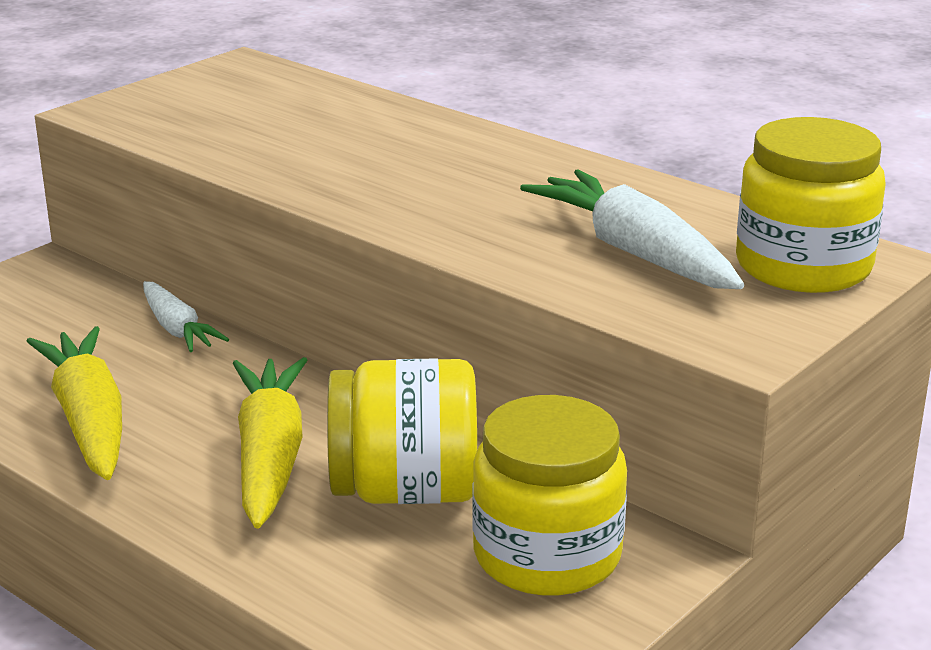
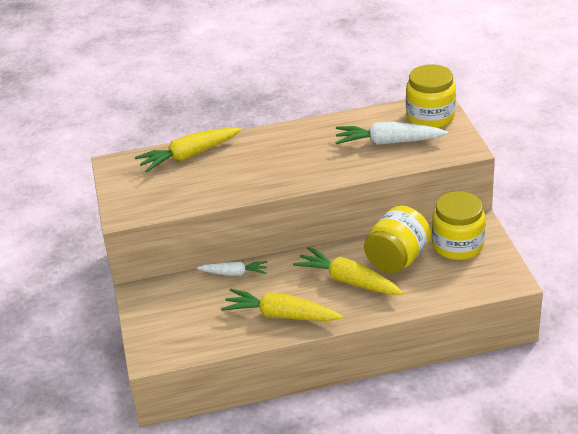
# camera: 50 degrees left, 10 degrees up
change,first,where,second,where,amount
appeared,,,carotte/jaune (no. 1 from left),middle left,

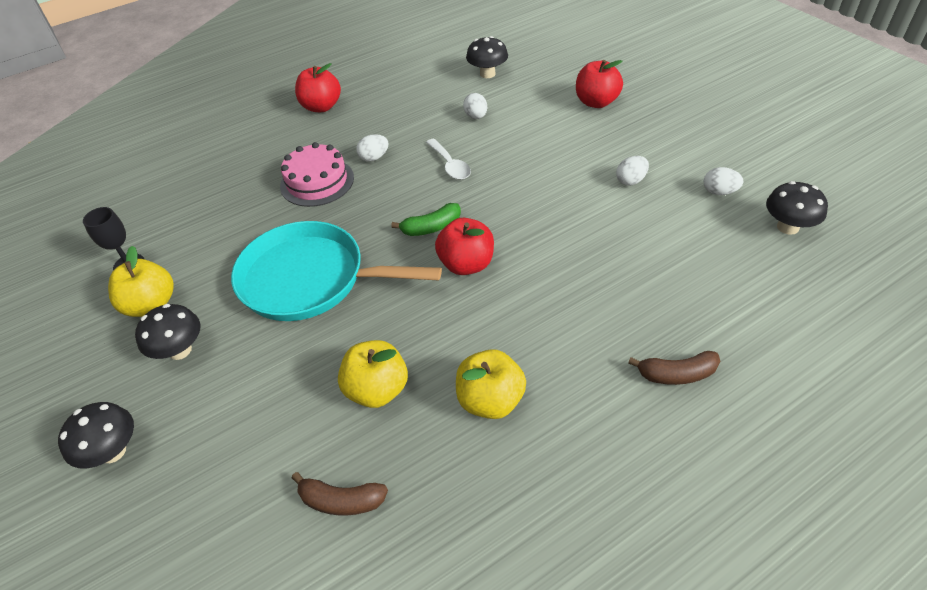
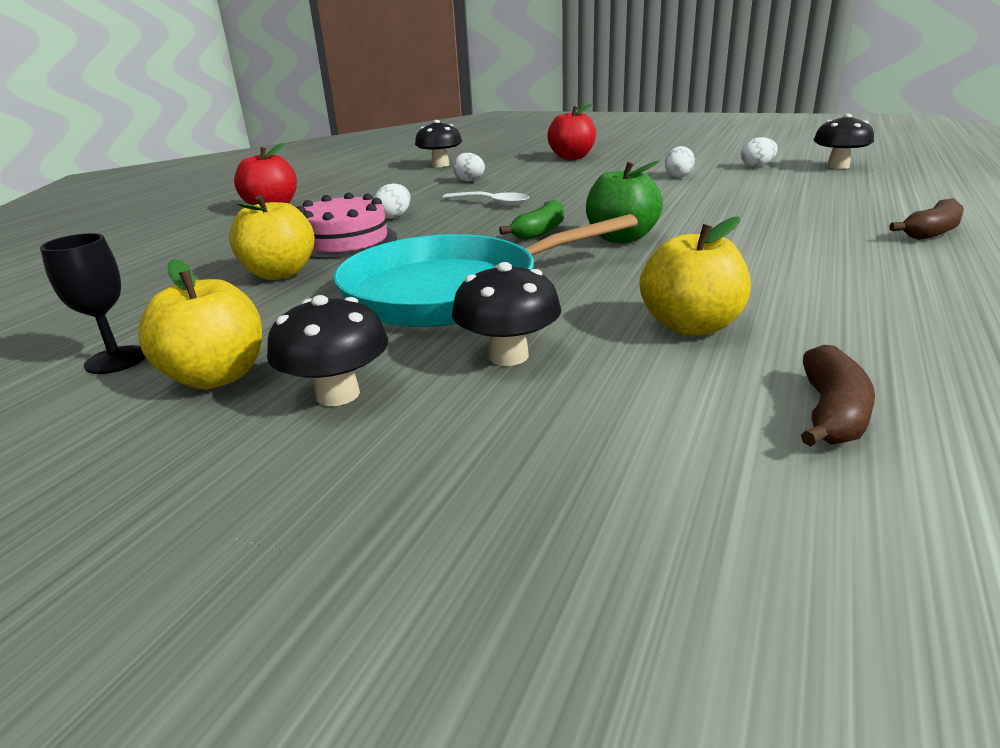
# camera: 35 degrees left, 20 degrees down
change,first,where,second,where,amount
relocated,champignon/noir (no. 1 from left in the first image),bottom left,champignon/noir (no. 3 from left),centre,
spun,banane/marron (no. 1 from left),bottom centre,,middle right,45 degrees counterclockwise
colour,pomme/rouge (no. 2 from left),centre,pomme/vert,top centre,
relocated,pomme/jaune (no. 3 from left in the first image),centre,pomme/jaune (no. 2 from left),top left,

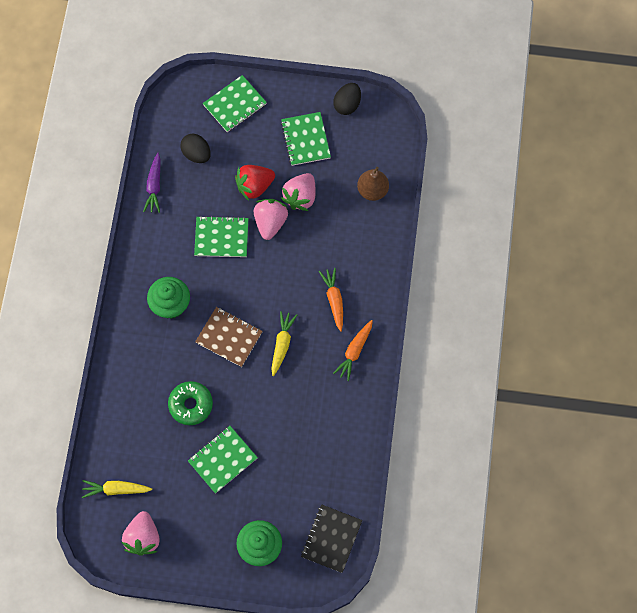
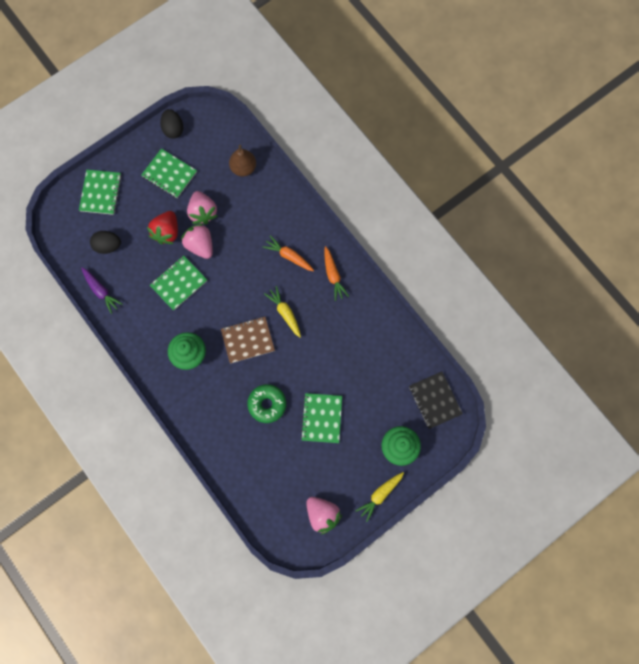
# camera: 45 degrees left, 5 degrees up
change,first,where,second,where,amount
relocated,carotte/jaune (no. 1 from left in the first image),bottom left,carotte/jaune (no. 2 from left),bottom centre,

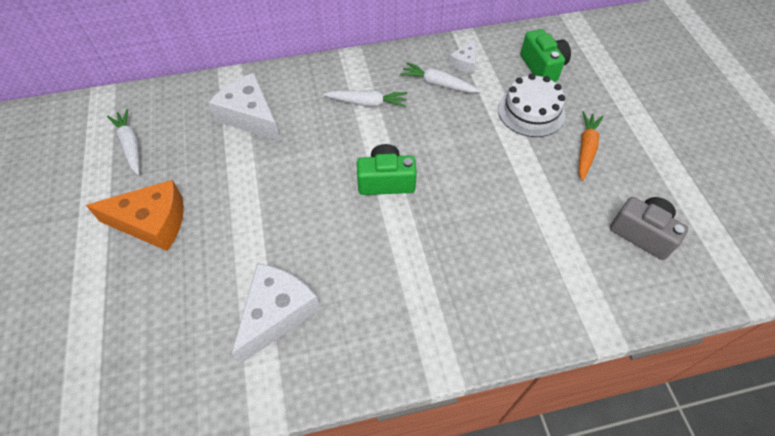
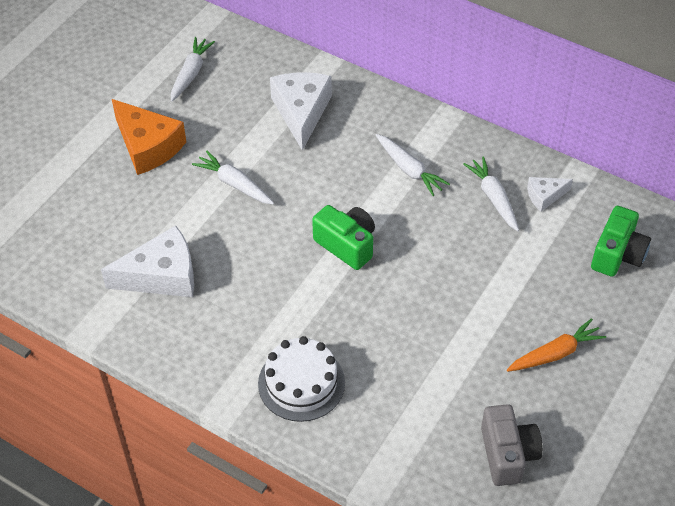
# camera: 45 degrees right, 5 degrees down
change,first,where,second,where,amount
relocated,gâteau/blanc,top right,,bottom centre,
appeared,,,carotte/blanc (no. 2 from left),centre,

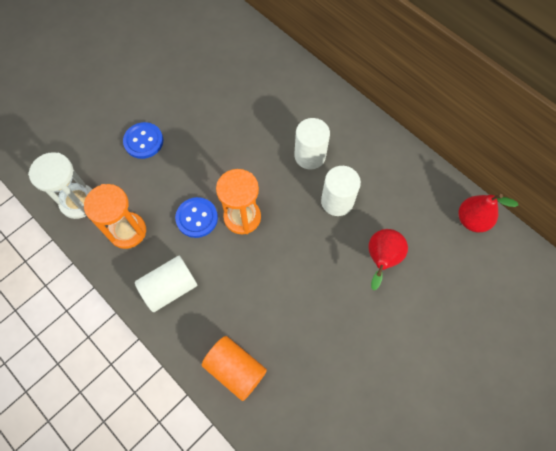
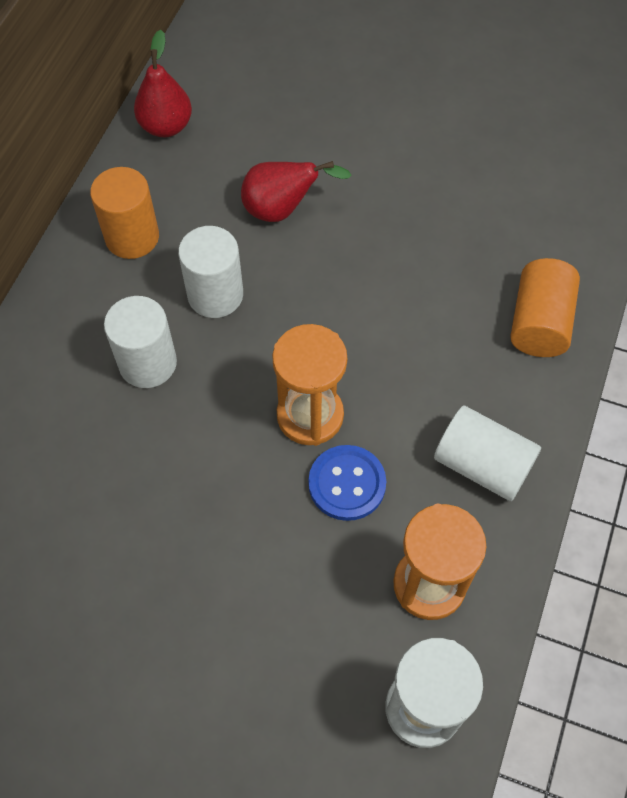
# camera: 115 degrees left, 5 degrees down
change,first,where,second,where,amount
missing,bouton/bleu (no. 1 from left),top left,,,
appeared,,,cylindre/orange (no. 1 from left),top left,

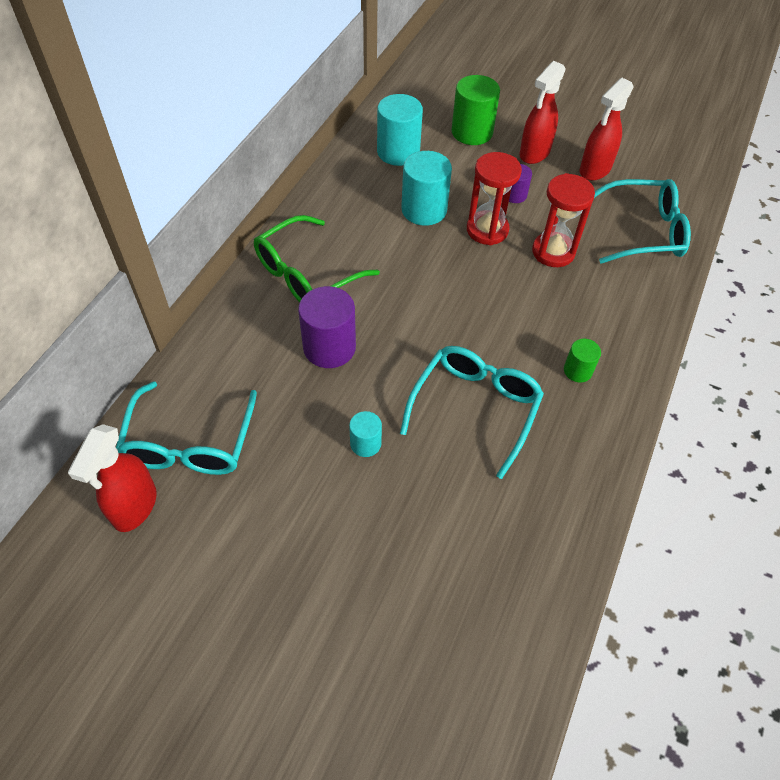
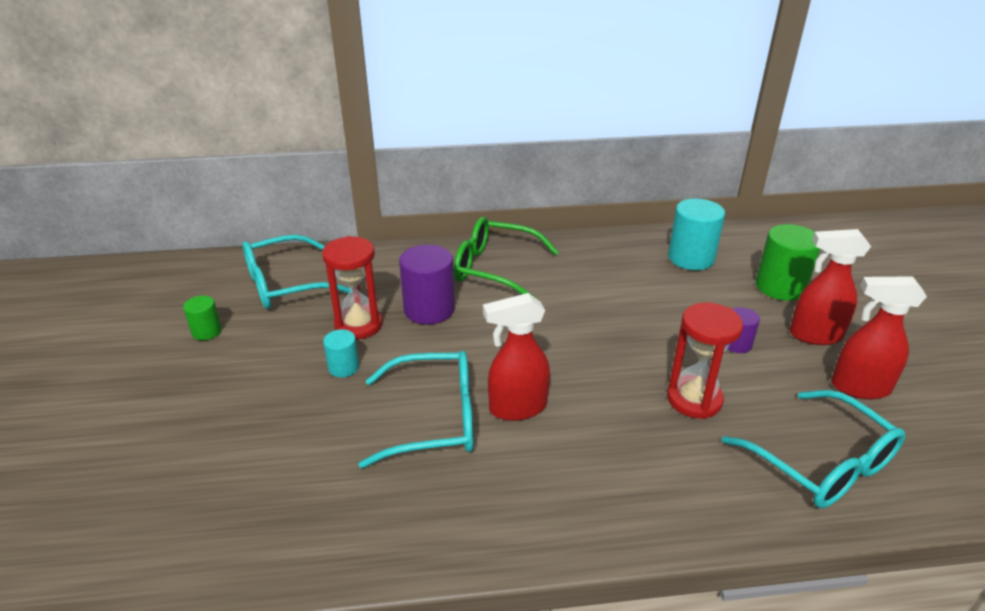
# camera: 60 degrees right, 20 degrees down
change,first,where,second,where,amount
relocated,vaporisateur/rouge (no. 1 from left),middle left,,centre,
missing,cylindre/turquoise (no. 3 from left),top centre,,,
relocated,sablier/rouge (no. 1 from left),top centre,,centre,
relocated,cylindre/vert (no. 2 from left in the first image),middle right,cylindre/vert (no. 1 from left),middle left,

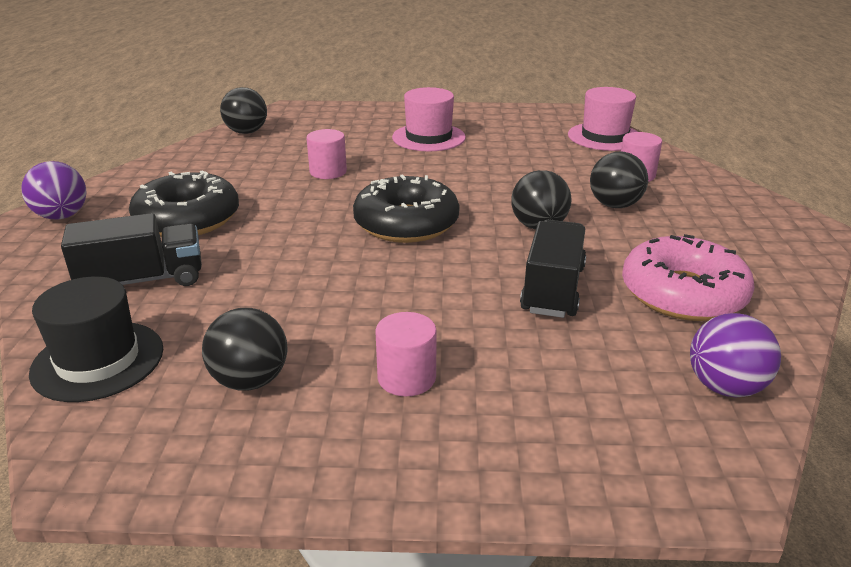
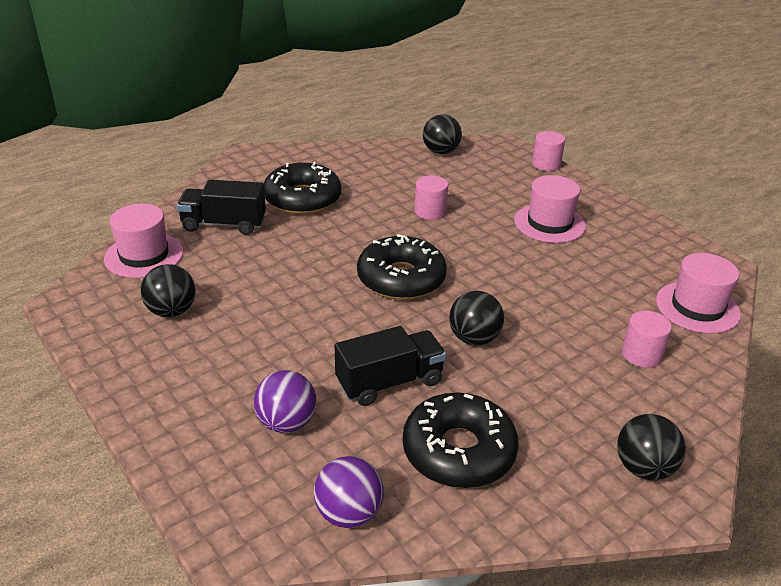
# camera: 50 degrees right, 5 degrees up
change,first,where,second,where,amount
relocated,balle/violet (no. 1 from left),middle left,,bottom centre,
colour,chapeau/noir,middle left,chapeau/rose (no. 1 from left),middle left,
spun,camion/noir (no. 1 from left),middle left,,middle left,150 degrees clockwise
relocated,cylindre/rose (no. 2 from left),centre,,top right,
relocated,balle/noir (no. 4 from left),top right,,bottom right,
colour,beignet/rose,middle right,beignet/noir (no. 3 from left),bottom centre,

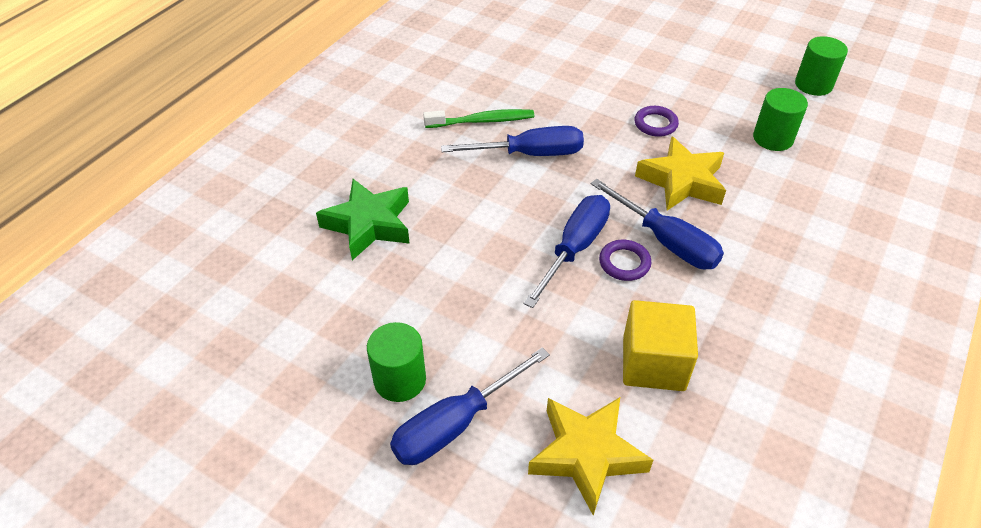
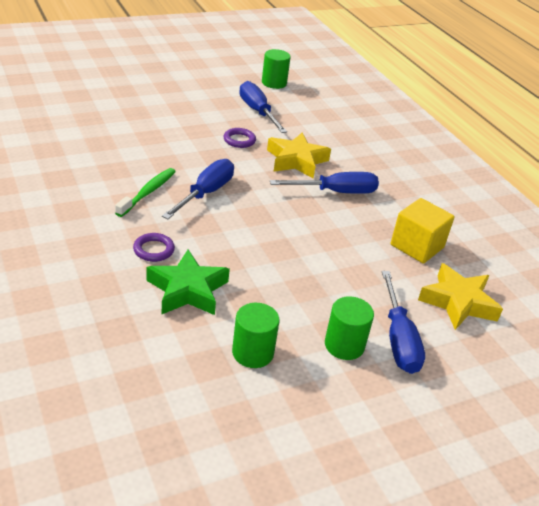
# camera: 60 degrees left, 10 degrees down
change,first,where,second,where,amount
relocated,tournevis/bleu (no. 3 from left in the first image),centre,tournevis/bleu (no. 2 from left),top centre,
relocated,anneau/violet (no. 1 from left),centre,,middle left,
relocated,cylindre/vert (no. 2 from left in the first image),top right,cylindre/vert (no. 1 from left),centre,

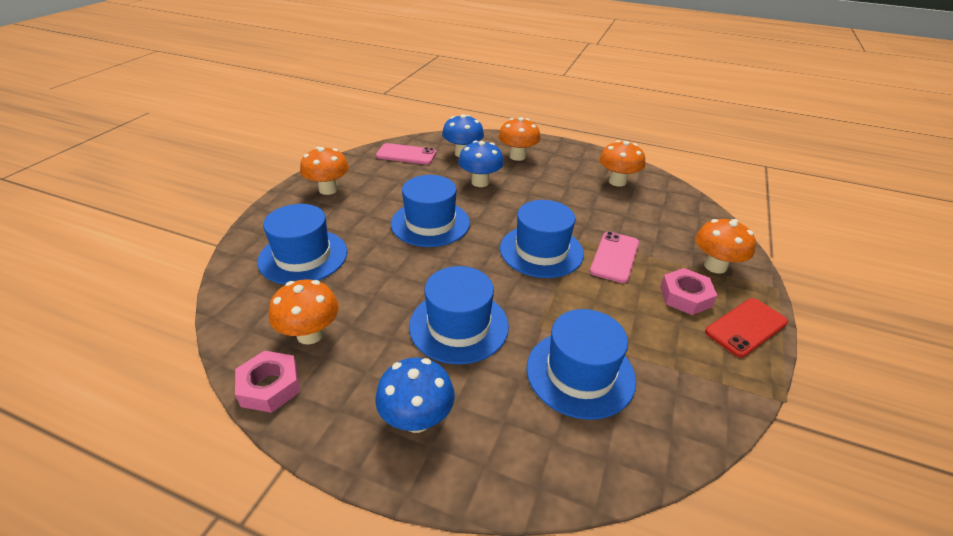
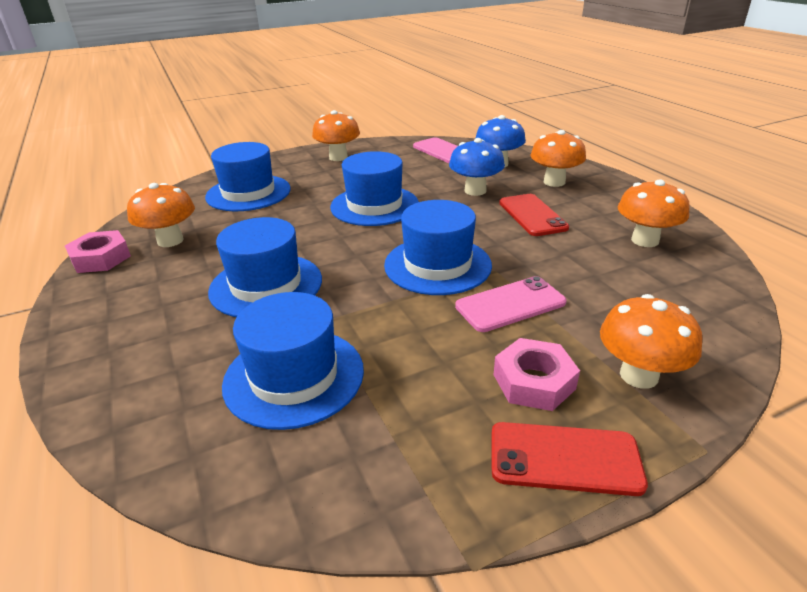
# camera: 45 degrees right, 5 degrees down
change,first,where,second,where,amount
missing,champignon/bleu (no. 1 from left),bottom centre,,,
appeared,,,téléphone/rouge (no. 1 from left),centre,

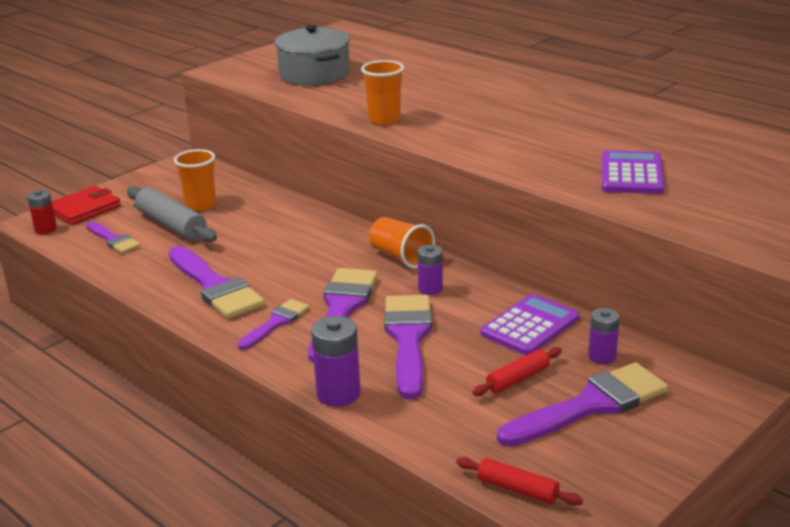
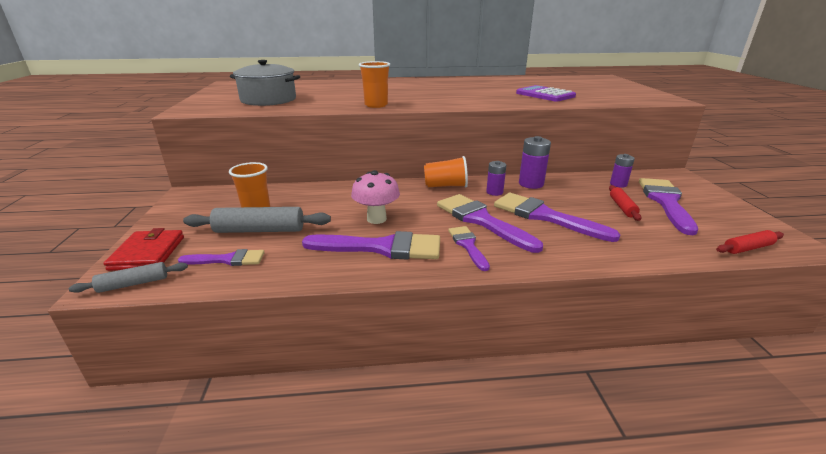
# camera: 50 degrees left, 0 degrees up
change,first,where,second,where,amount
exchanged,pile/rouge,middle left,rouleau à pâtisserie/gris (no. 1 from left),middle left,
relocated,pile/violet (no. 1 from left in the first image),bottom centre,pile/violet (no. 2 from left),centre,
missing,calculatrice/violet (no. 1 from left),middle right,,,
appeared,,,champignon/rose,centre,

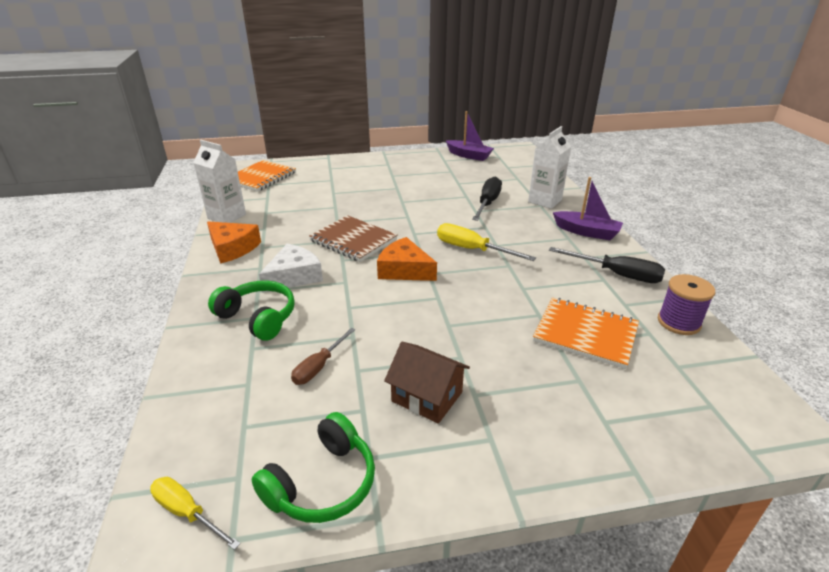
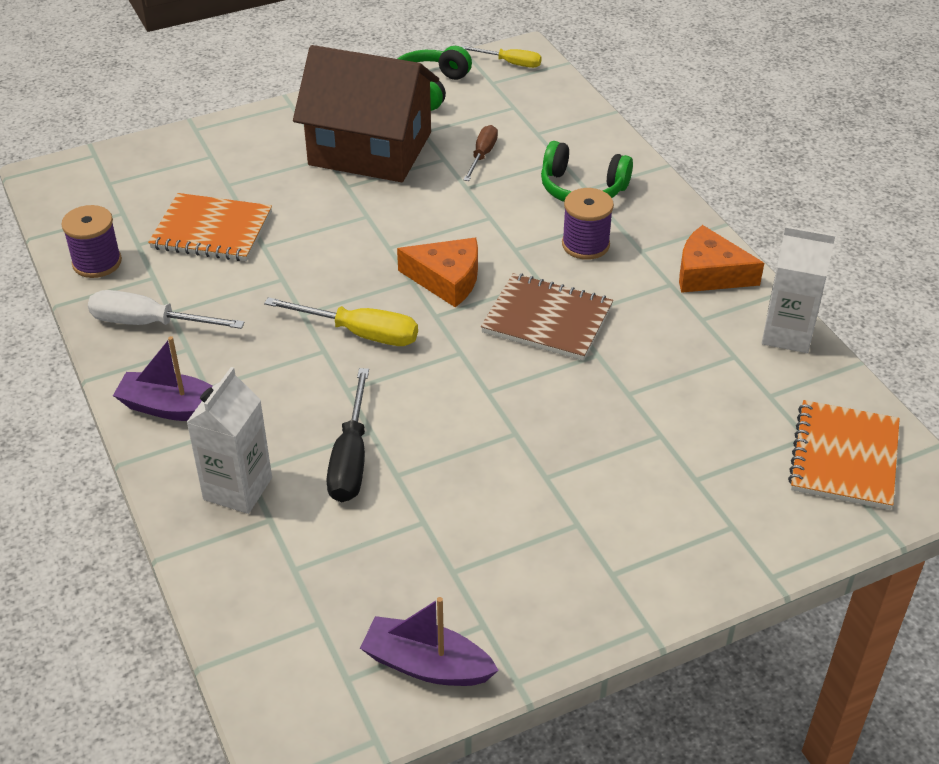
# camera: 165 degrees right, 10 degrees up
change,first,where,second,where,amount
exchanged,fromage/blanc,centre,bobine/violet (no. 2 from left),top centre,
size,maison/marron,bottom centre,,top centre,x1.99
colour,tournevis/noir (no. 2 from left),middle right,tournevis/blanc,middle left,

